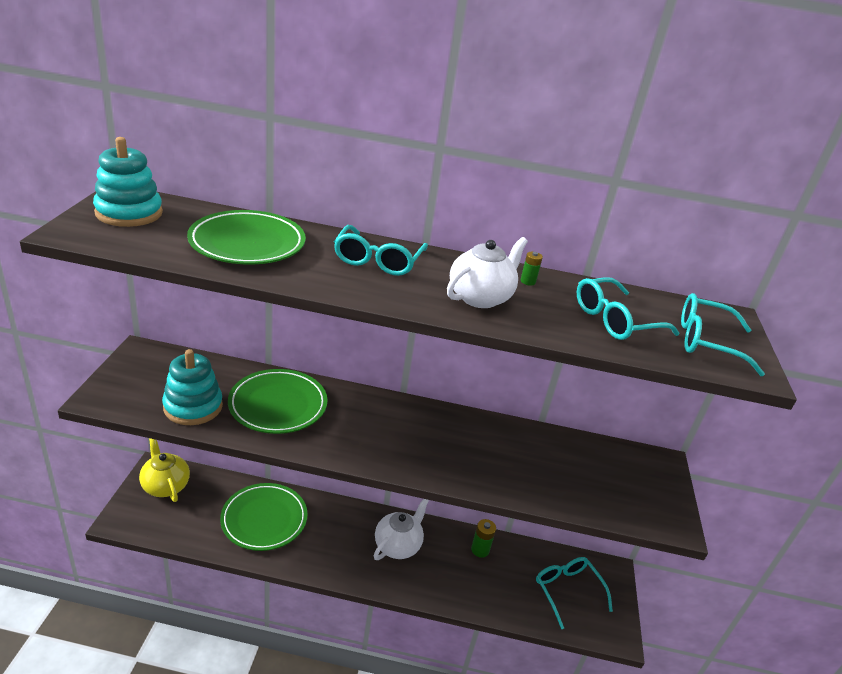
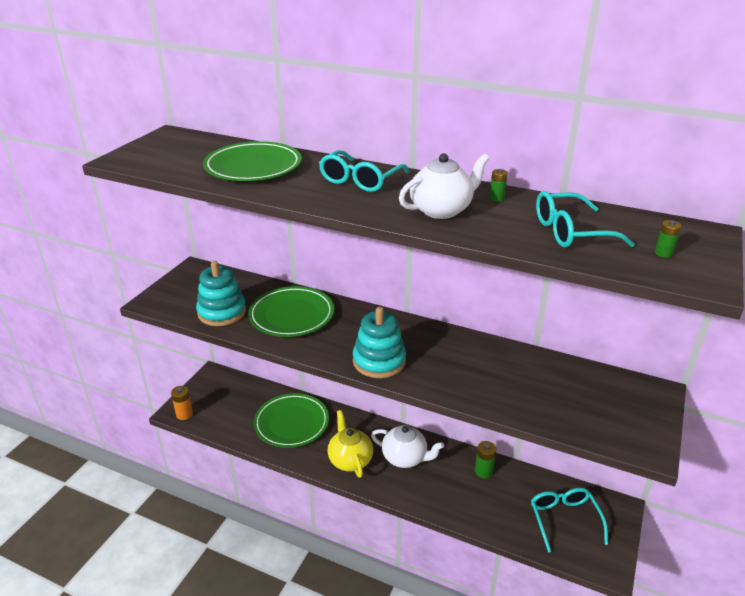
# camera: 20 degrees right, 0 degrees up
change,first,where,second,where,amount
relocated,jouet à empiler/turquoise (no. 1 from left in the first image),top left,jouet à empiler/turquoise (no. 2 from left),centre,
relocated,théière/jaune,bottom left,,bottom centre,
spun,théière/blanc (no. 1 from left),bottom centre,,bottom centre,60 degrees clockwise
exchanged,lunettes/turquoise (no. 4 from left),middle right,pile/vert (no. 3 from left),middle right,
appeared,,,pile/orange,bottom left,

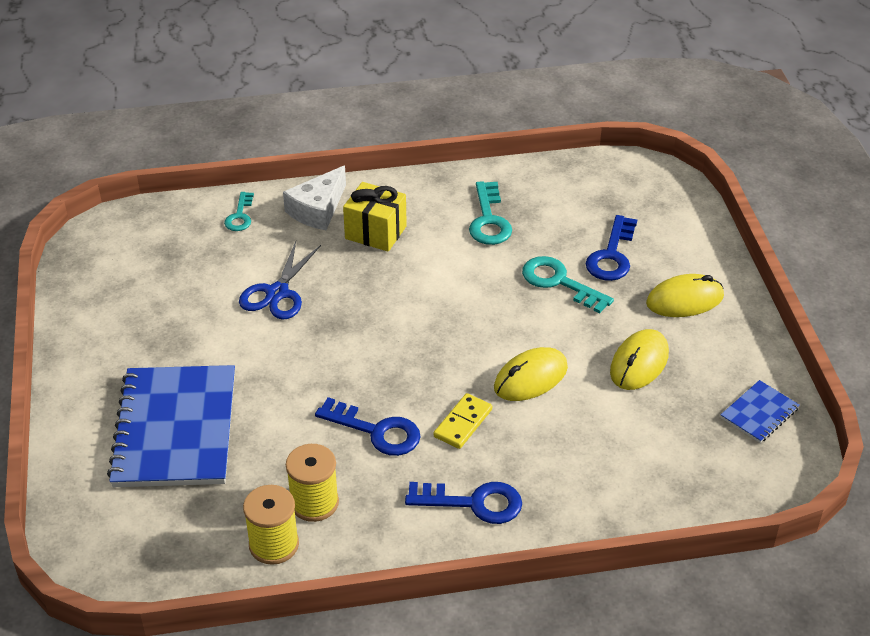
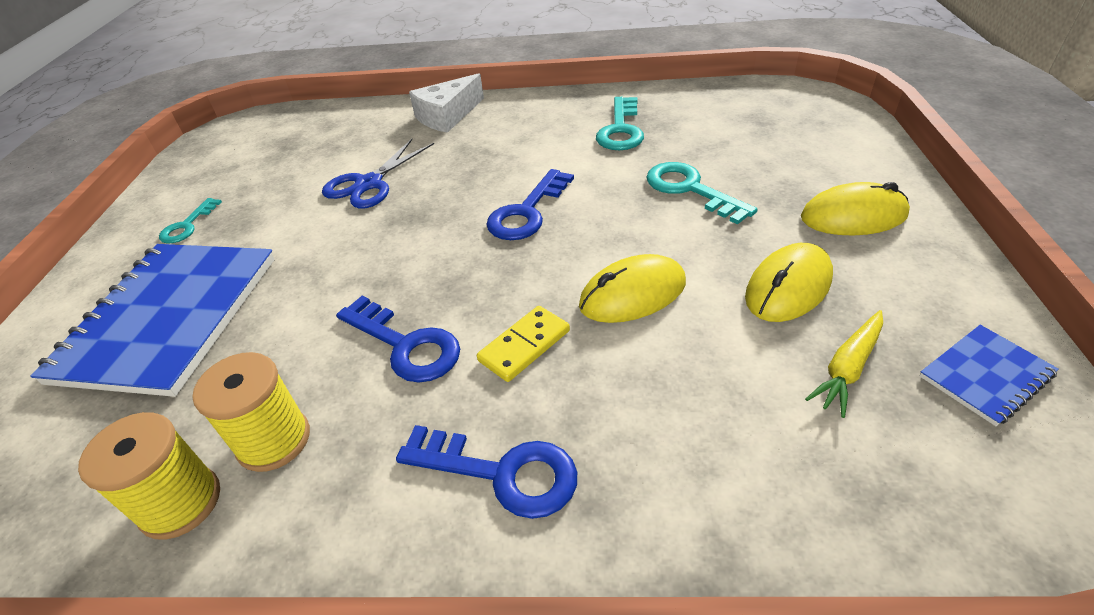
# camera: 15 degrees right, 0 degrees up
change,first,where,second,where,amount
relocated,clé/turquoise (no. 1 from left),top left,,middle left,
missing,cadeau/jaune,centre,,,
relocated,clé/bleu (no. 3 from left),middle right,,top centre,
appeared,,,carotte/jaune,middle right,

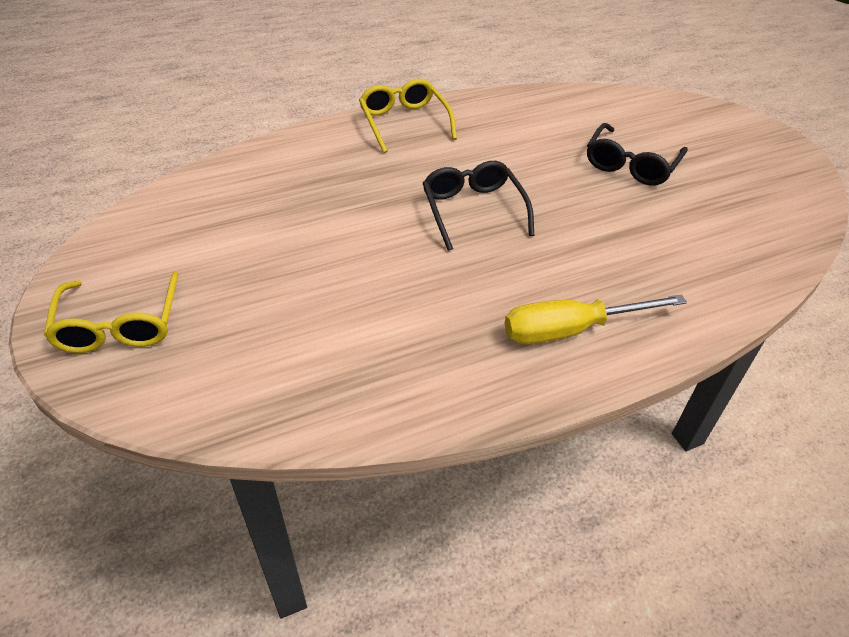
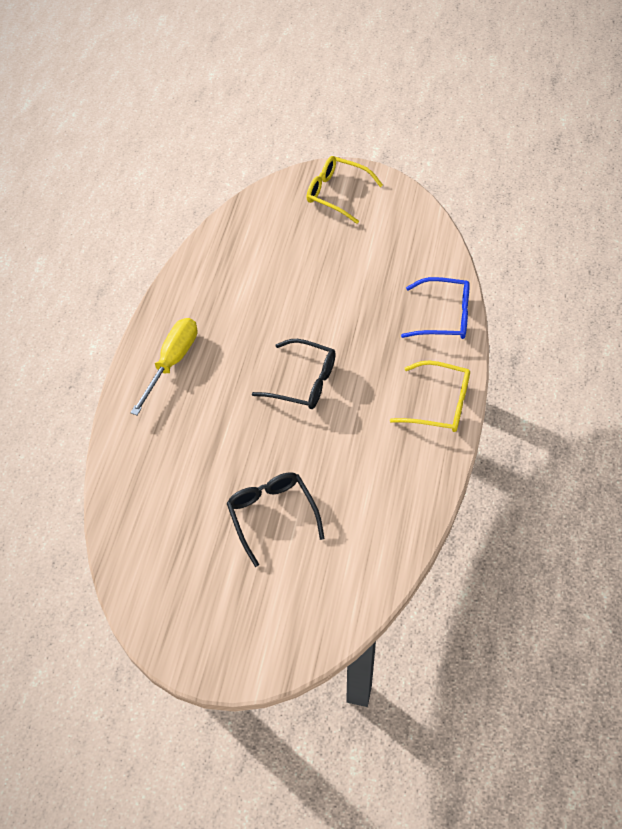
# camera: 130 degrees right, 10 degrees up
change,first,where,second,where,amount
appeared,,,lunettes/bleu,middle right,

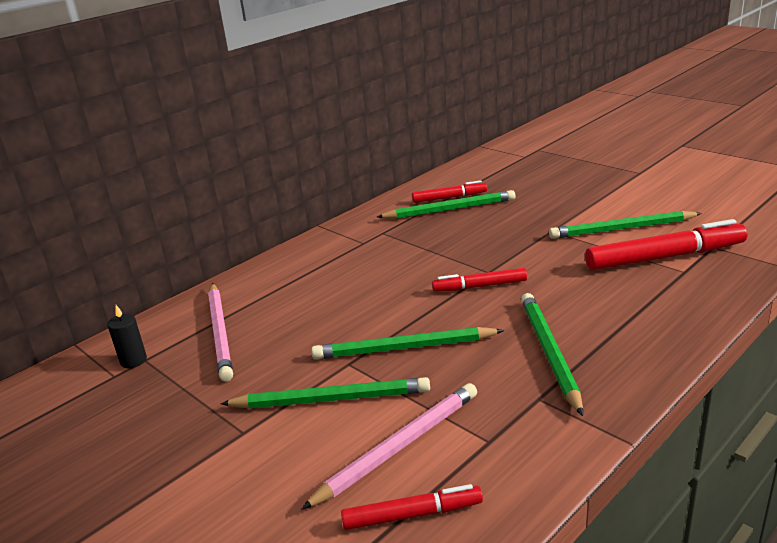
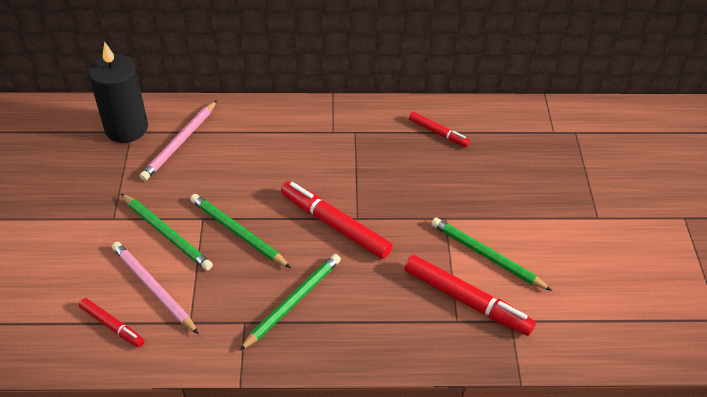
# camera: 40 degrees right, 20 degrees up
change,first,where,second,where,amount
size,bougie/noir,middle left,,top left,x2.49
spun,crayon/rose (no. 2 from left in the first image),bottom centre,crayon/rose (no. 1 from left),bottom left,135 degrees counterclockwise
missing,crayon/vert (no. 3 from left),centre,,,
size,feutre/rouge (no. 3 from left in the first image),centre,feutre/rouge (no. 2 from left),centre,x1.76

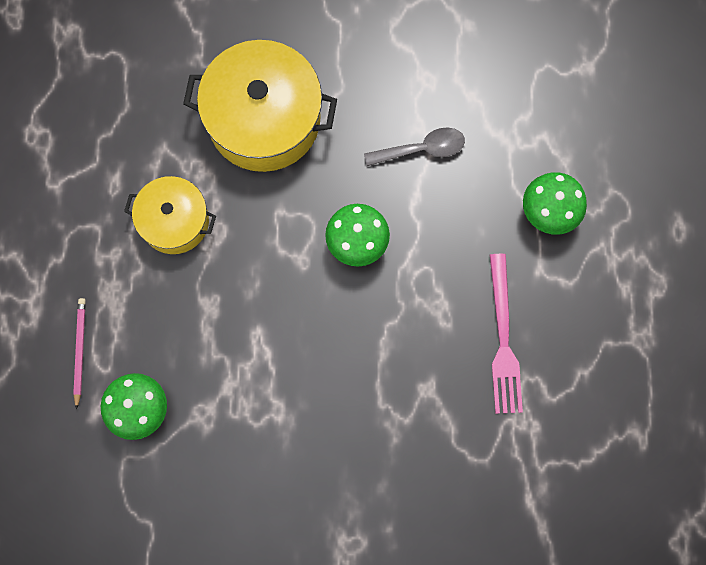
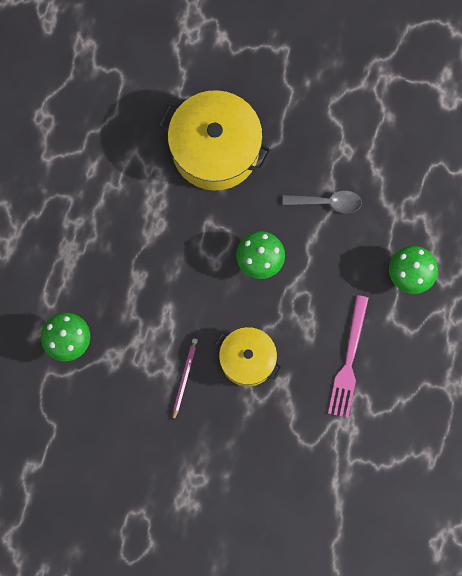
# camera: 15 degrees right, 0 degrees up
change,first,where,second,where,amount
relocated,crayon/rose,middle left,,centre,
relocated,marmite/jaune (no. 1 from left in the first image),middle left,marmite/jaune (no. 2 from left),centre,

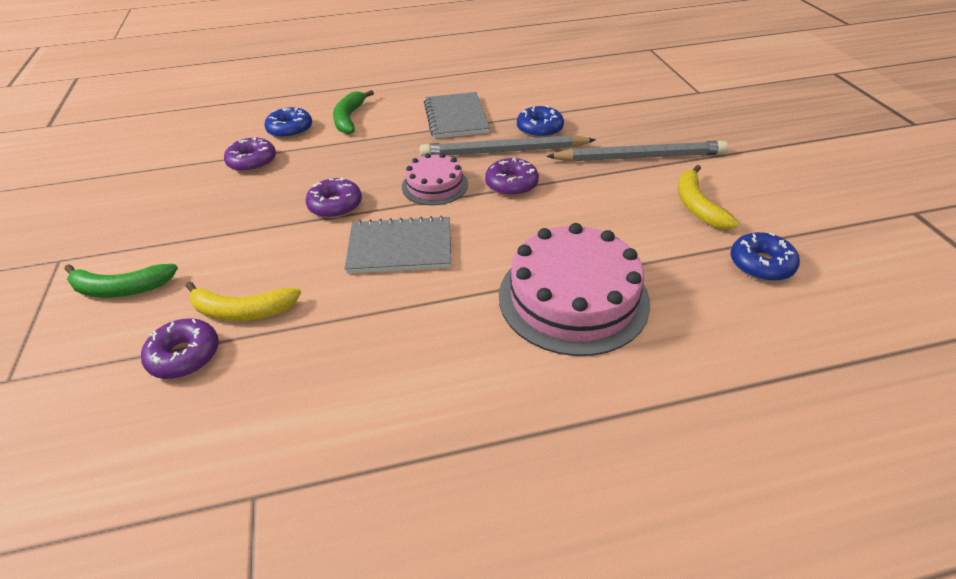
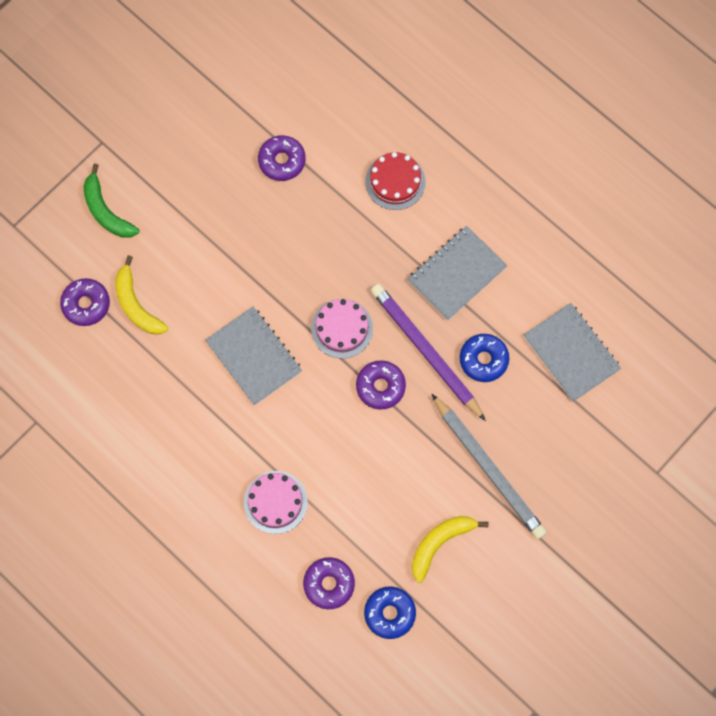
# camera: 55 degrees right, 30 degrees up
change,first,where,second,where,amount
missing,beignet/bleu (no. 1 from left),top left,,,
relocated,beignet/violet (no. 3 from left),centre,,bottom centre,
exchanged,banane/vert (no. 2 from left),top centre,gâteau/rouge,top centre,
colour,crayon/gris (no. 1 from left),top centre,crayon/violet,centre,
size,gâteau/rose (no. 2 from left in the first image),centre,gâteau/rose (no. 1 from left),bottom centre,x0.56
appeared,,,carnet/gris (no. 3 from left),middle right,

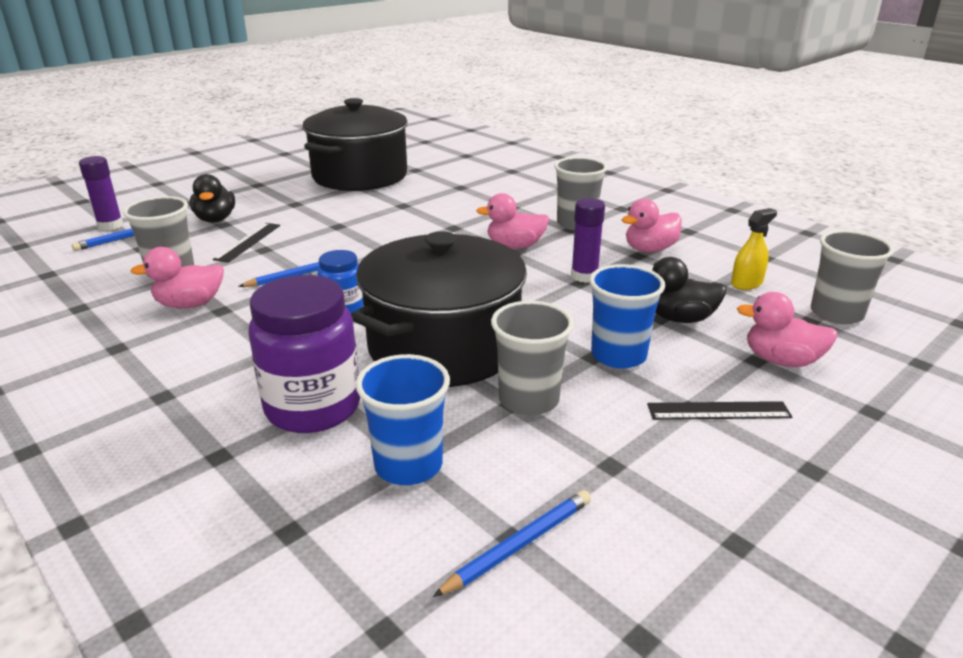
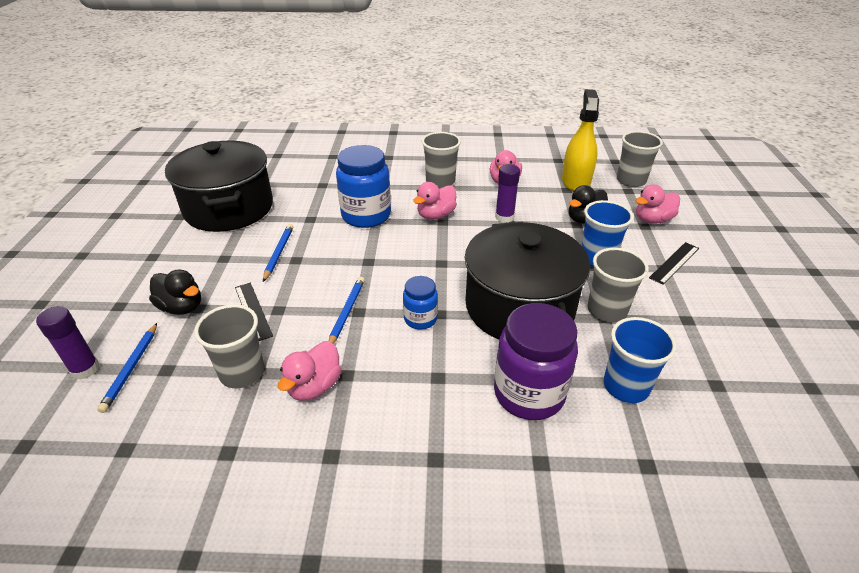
# camera: 45 degrees left, 10 degrees up
change,first,where,second,where,amount
relocated,crayon/bleu (no. 3 from left in the first image),bottom centre,crayon/bleu (no. 2 from left),middle left,
size,vaporisateur/jaune,middle right,,top right,x1.82
appeared,,,bocal/bleu (no. 1 from left),top centre,

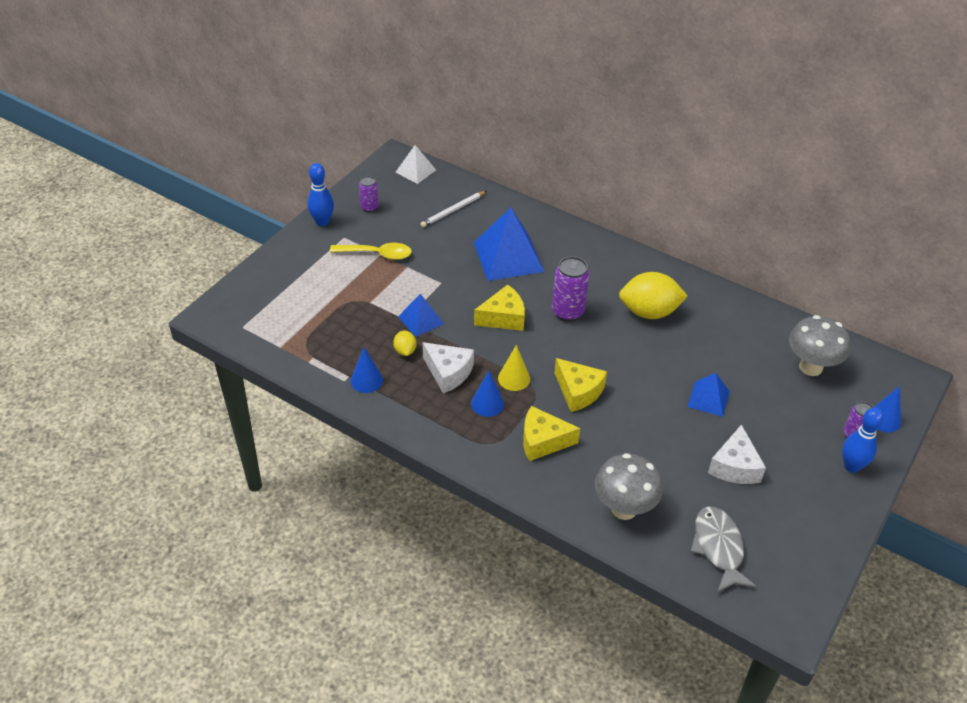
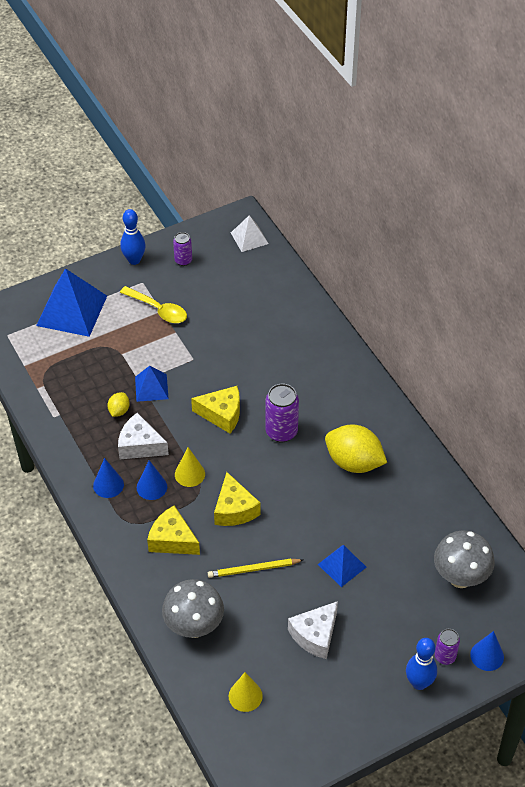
# camera: 30 degrees right, 5 degrees up
change,first,where,second,where,amount
relocated,cône/bleu (no. 1 from left),centre,,middle left,
missing,crayon/blanc,top centre,,,
spun,fromage/blanc (no. 1 from left),centre,,middle left,135 degrees clockwise
relocated,pyramide/bleu (no. 2 from left in the first image),centre,pyramide/bleu (no. 1 from left),middle left,
exchanged,poisson/gris,bottom right,cône/jaune (no. 2 from left),bottom centre,
appeared,,,crayon/jaune,bottom centre,

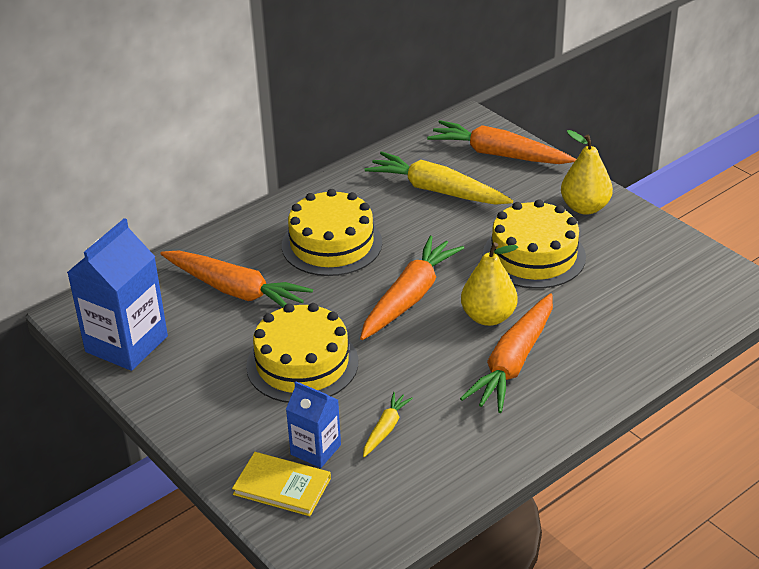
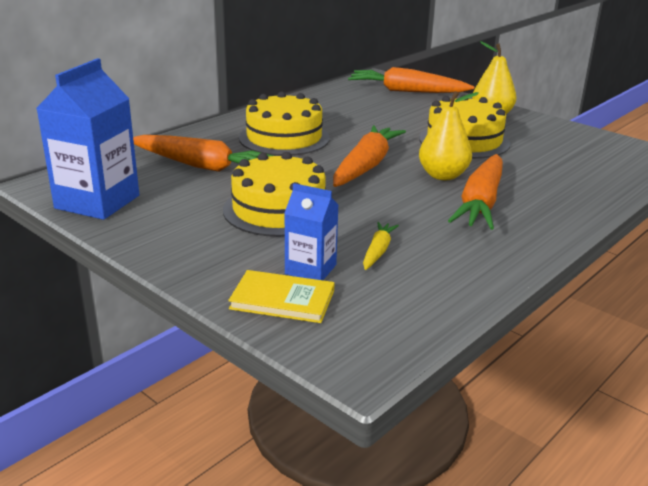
# camera: 10 degrees left, 10 degrees down
change,first,where,second,where,amount
missing,carotte/jaune (no. 2 from left),top centre,,,

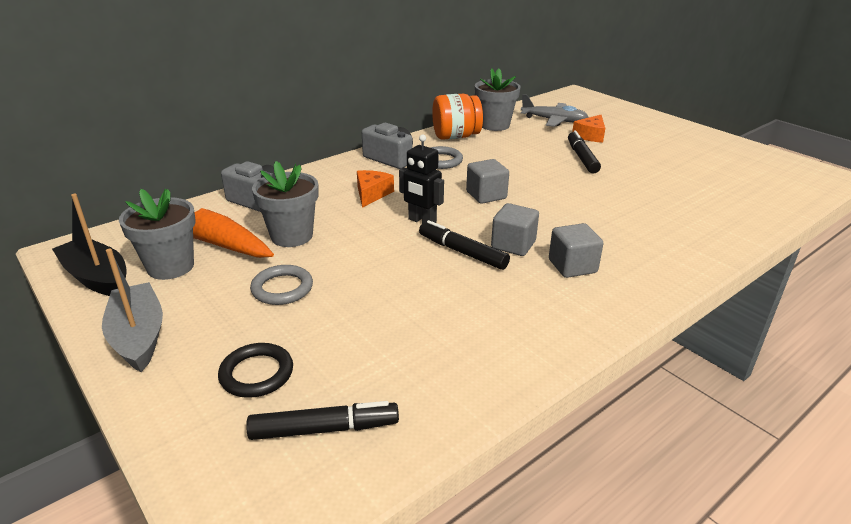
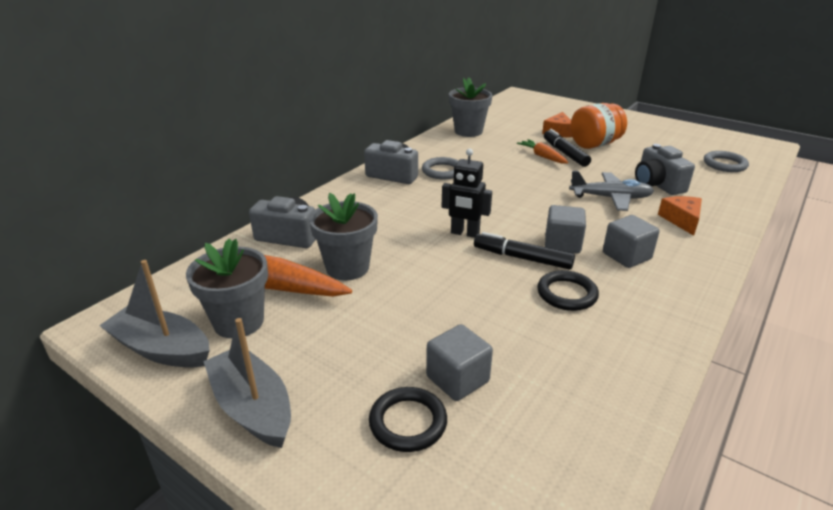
# camera: 15 degrees left, 0 degrees up
change,first,where,second,where,amount
colour,bateau/noir,middle left,bateau/gris (no. 1 from left),middle left,
missing,feutre/noir (no. 1 from left),bottom centre,,,
relocated,anneau/gris (no. 1 from left in the first image),middle left,anneau/gris (no. 2 from left),top right,
relocated,fromage/orange (no. 1 from left in the first image),centre,fromage/orange (no. 2 from left),middle right,
relocated,bocal/orange,top centre,,top right,
relocated,cube/gris (no. 1 from left),centre,,bottom centre,
relocated,avion/gris,top centre,,middle right,
appeared,,,carotte/orange (no. 2 from left),top centre,
appeared,,,anneau/noir (no. 2 from left),middle right,
appeared,,,appareil photo/gris (no. 3 from left),top right,

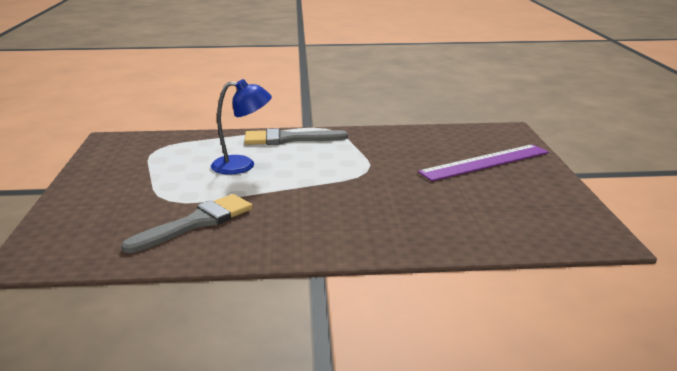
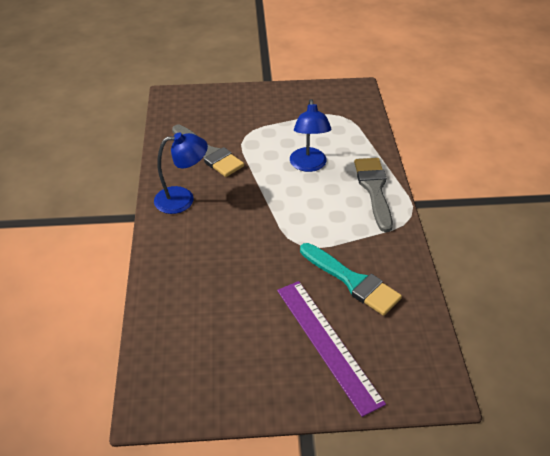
# camera: 90 degrees right, 20 degrees up
change,first,where,second,where,amount
appeared,,,lampe/bleu (no. 1 from left),middle left,
appeared,,,pinceau/turquoise,centre,

